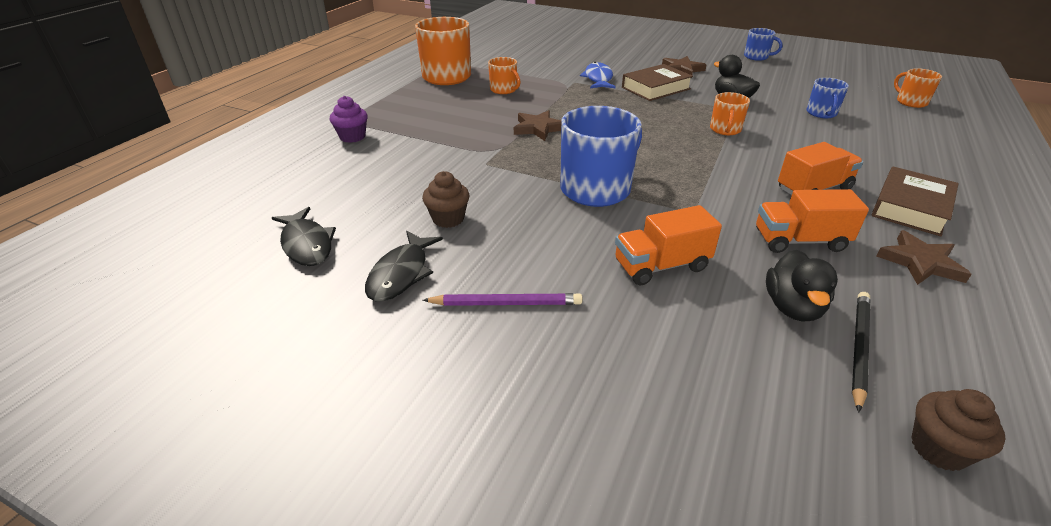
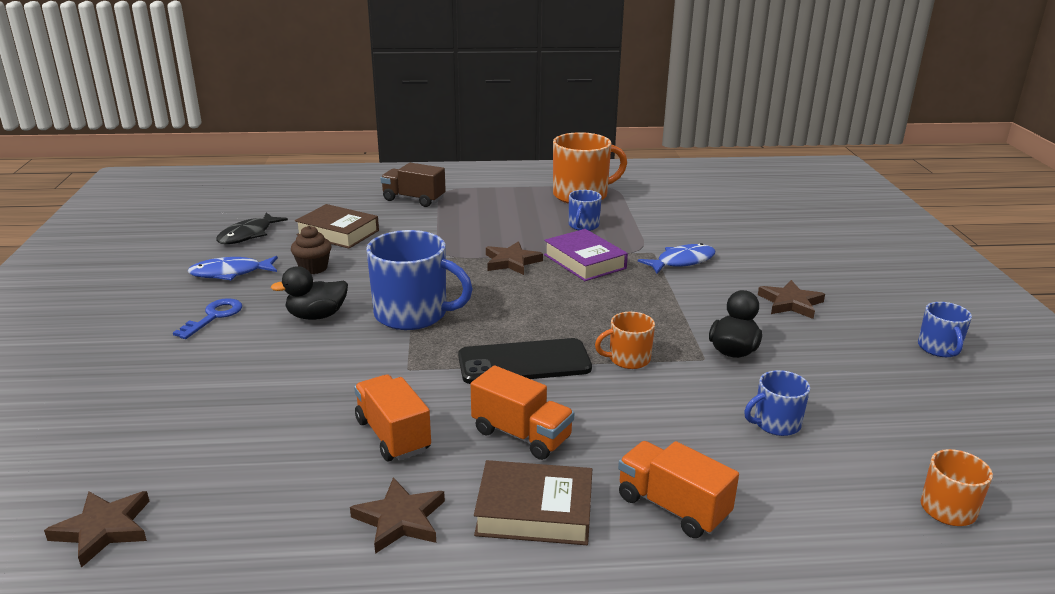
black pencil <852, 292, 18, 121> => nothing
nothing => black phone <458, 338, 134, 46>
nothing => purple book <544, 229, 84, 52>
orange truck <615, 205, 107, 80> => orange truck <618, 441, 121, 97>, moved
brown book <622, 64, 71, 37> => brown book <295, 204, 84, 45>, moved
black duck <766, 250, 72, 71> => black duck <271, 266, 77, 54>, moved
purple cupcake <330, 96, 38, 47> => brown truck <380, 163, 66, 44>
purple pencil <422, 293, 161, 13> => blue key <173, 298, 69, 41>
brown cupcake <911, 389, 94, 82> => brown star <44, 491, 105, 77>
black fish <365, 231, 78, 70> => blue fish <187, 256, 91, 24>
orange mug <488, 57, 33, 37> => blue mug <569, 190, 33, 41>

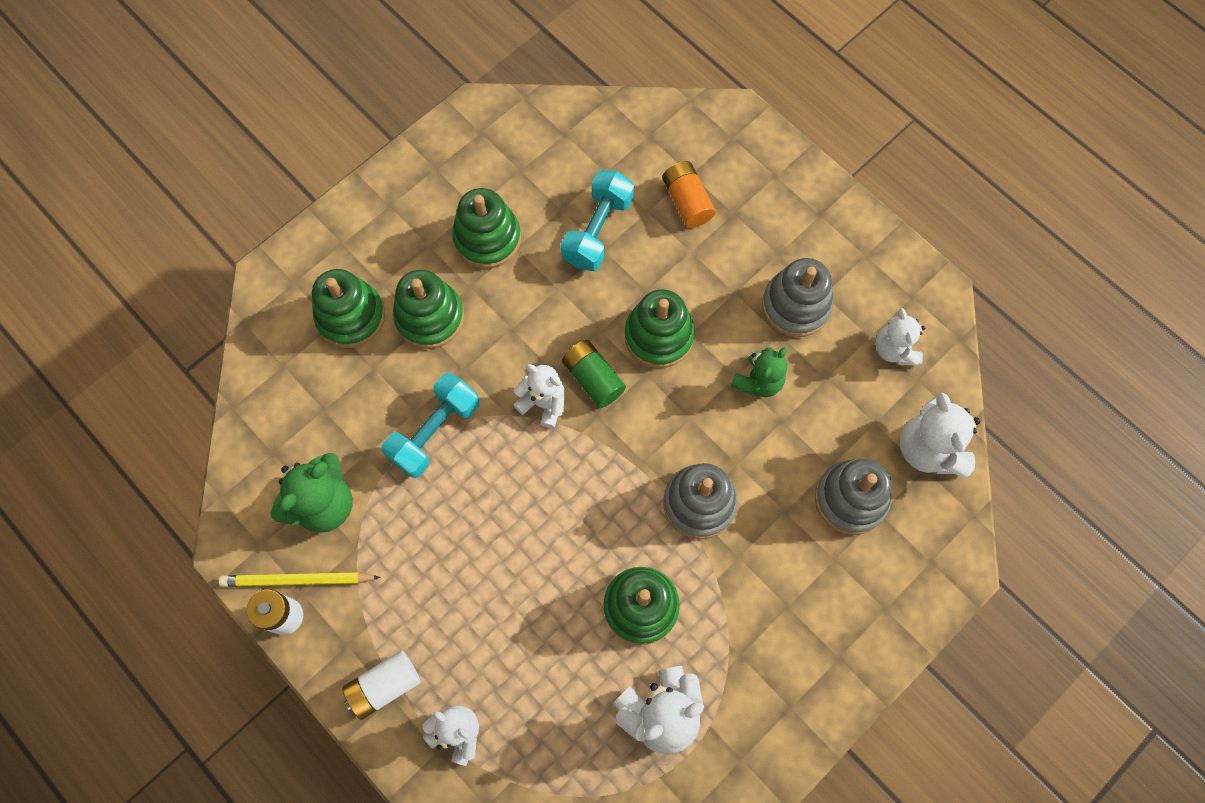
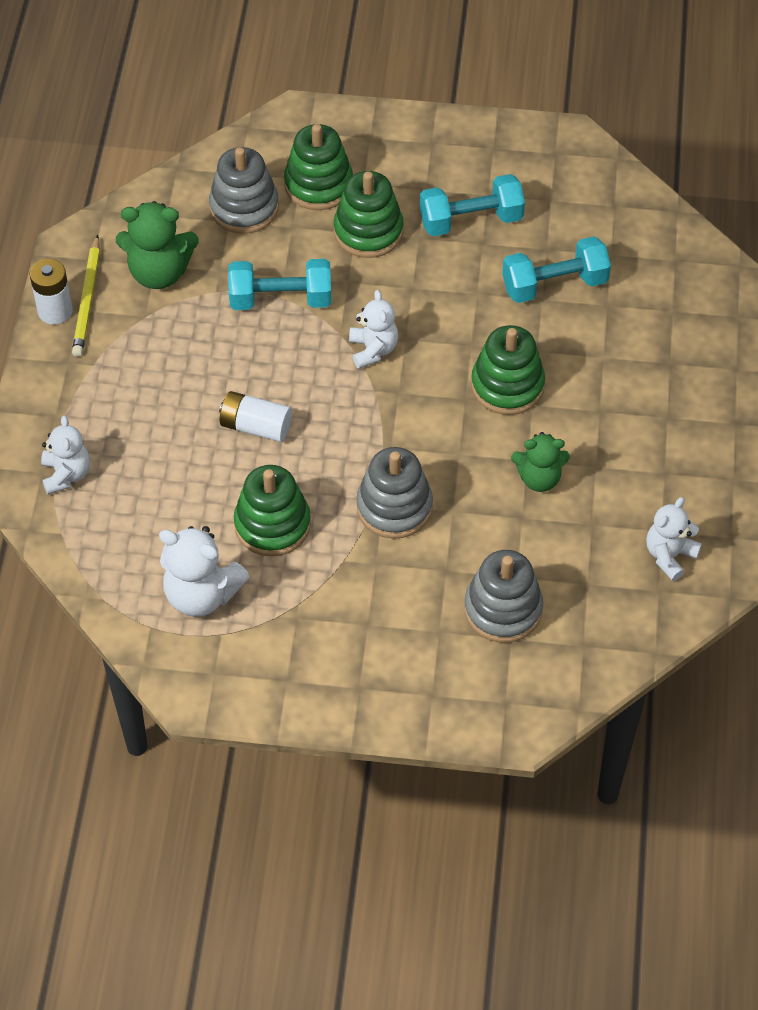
green battery <562, 340, 64, 68> => nothing
orange battery <662, 161, 54, 67> => nothing
white teddy bear <900, 393, 80, 85> => nothing
white battery <342, 650, 79, 70> => white battery <219, 391, 73, 51>, moved
grey stacking toy <762, 258, 71, 79> => grey stacking toy <209, 147, 70, 87>, moved
green stacking toy <452, 188, 69, 81> => turquoise dumbbell <420, 174, 105, 62>
yellow pencil <219, 572, 162, 15> => yellow pencil <72, 235, 28, 122>, 135 degrees counterclockwise

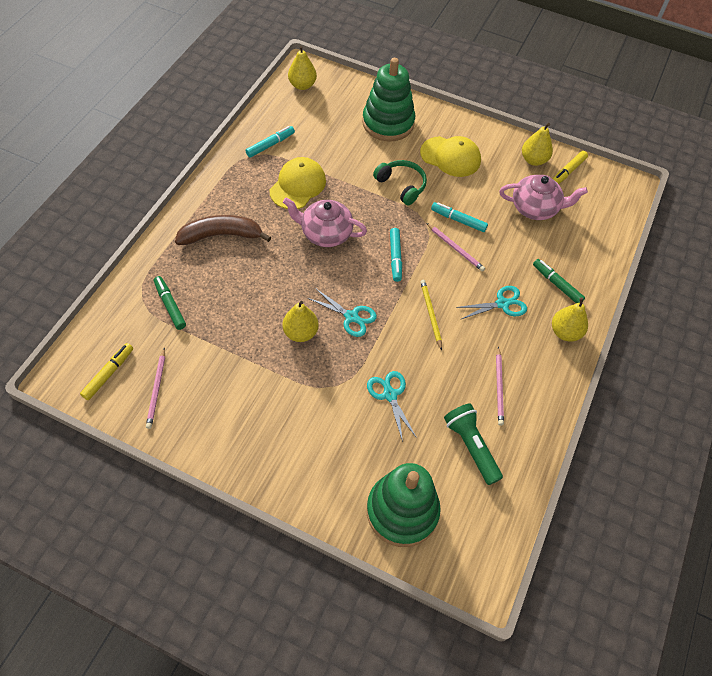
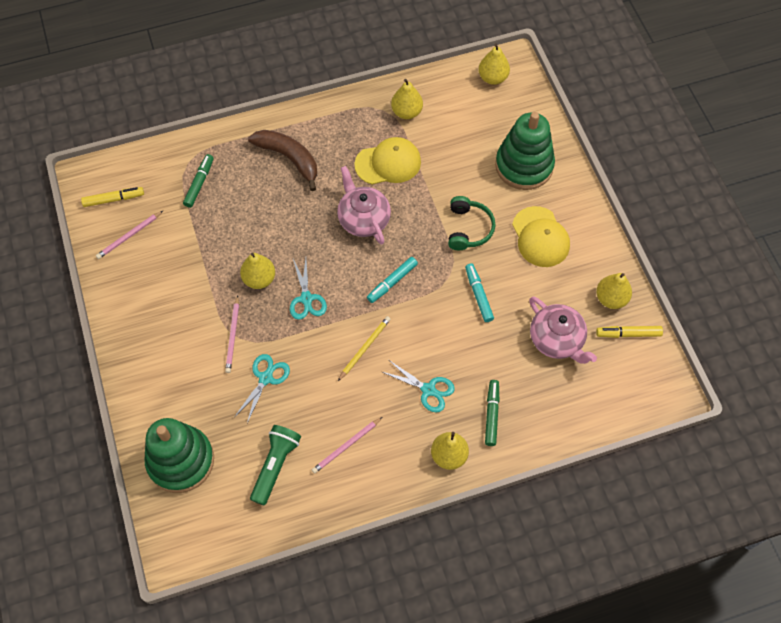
pink pencil <426, 223, 59, 49> => pink pencil <225, 295, 14, 78>, moved
turquoise marker <245, 126, 50, 32> => yellow pear <391, 79, 32, 40>

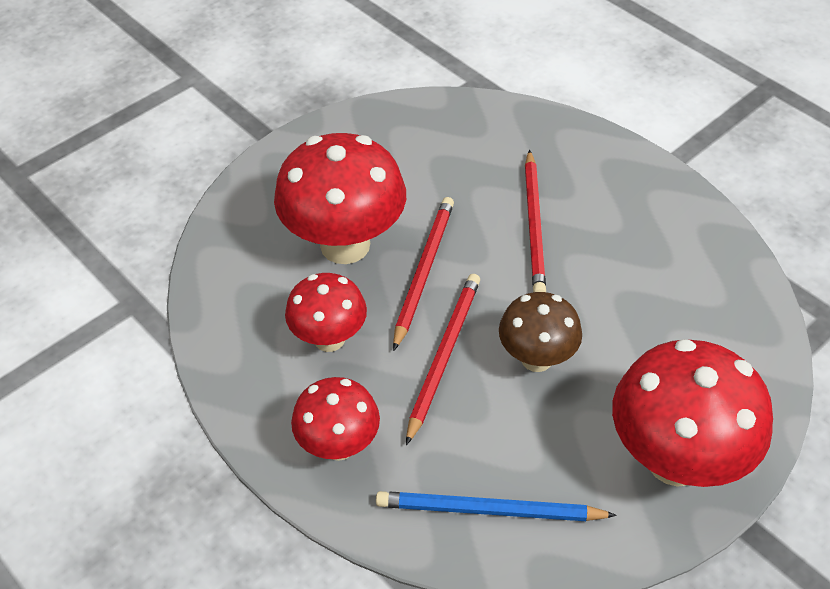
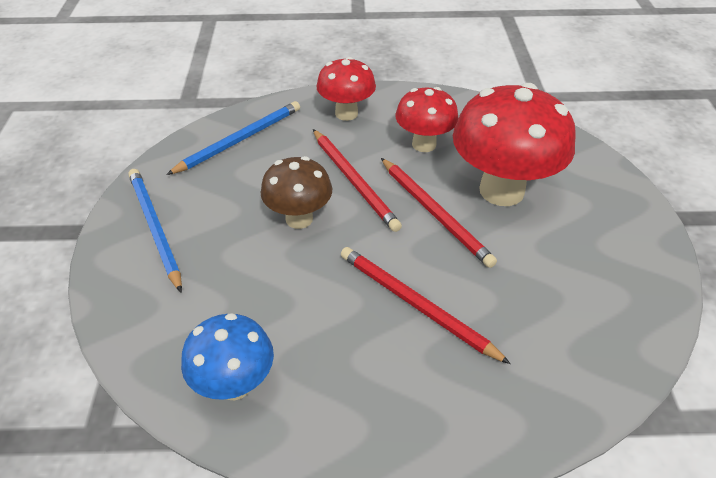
nothing => blue mushroom <181, 313, 93, 87>
red mushroom <612, 339, 161, 148> => blue pencil <129, 169, 53, 124>

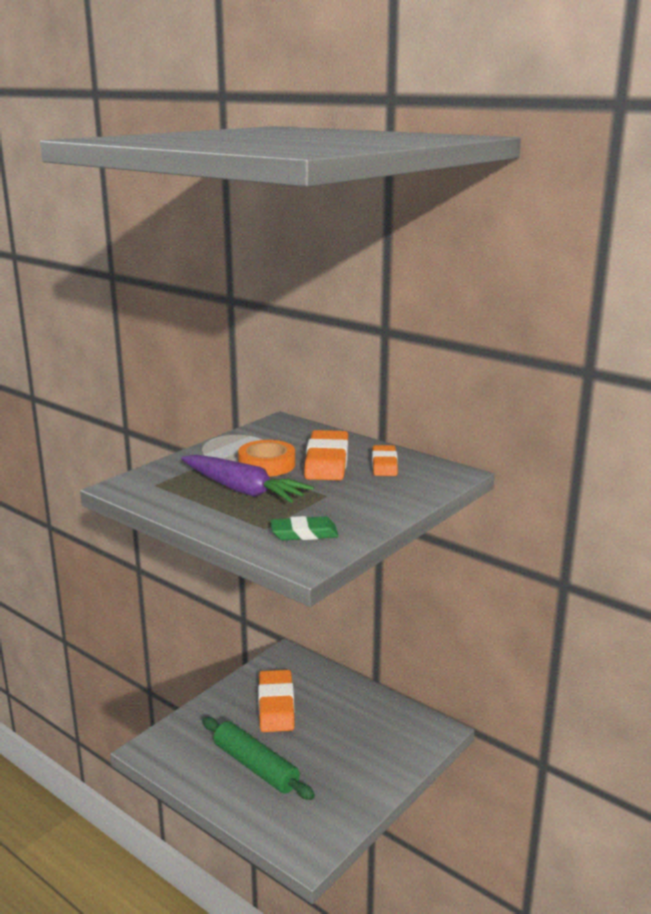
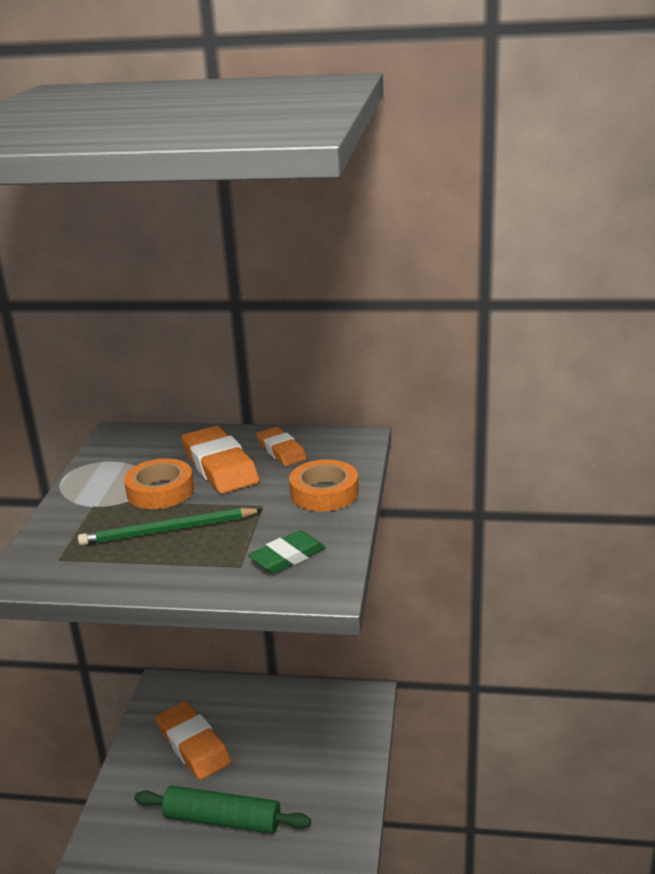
nothing => orange tape <289, 460, 70, 51>
purple carrot <181, 455, 133, 48> => green pencil <78, 508, 185, 38>

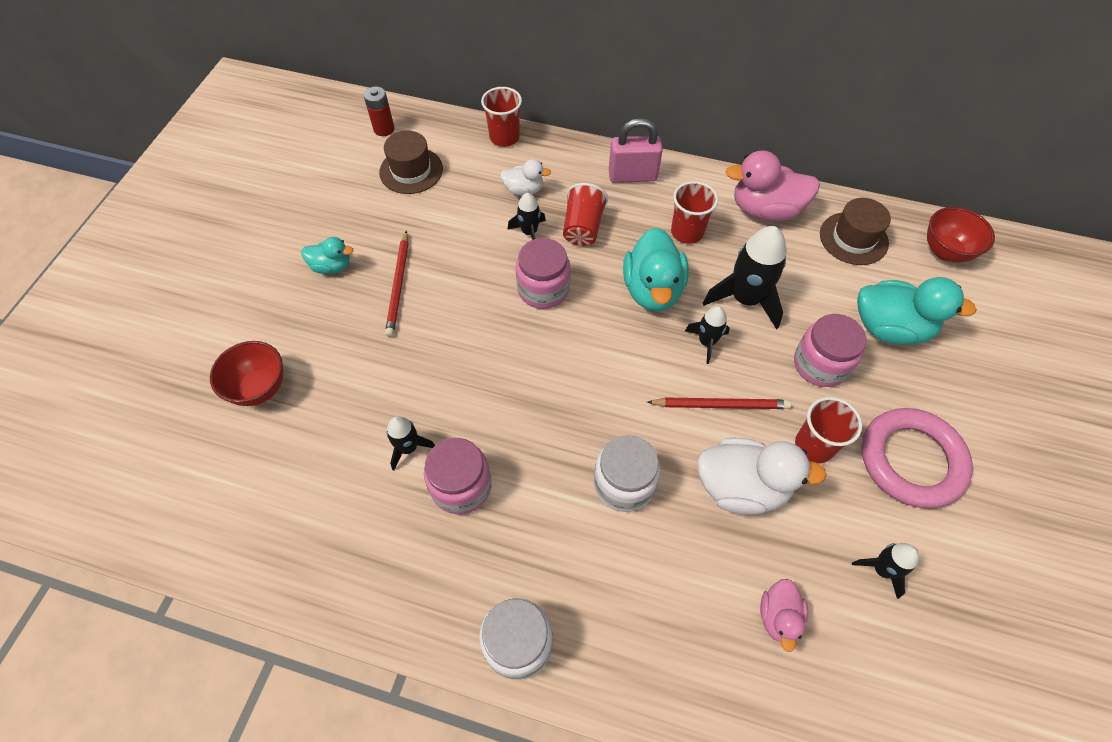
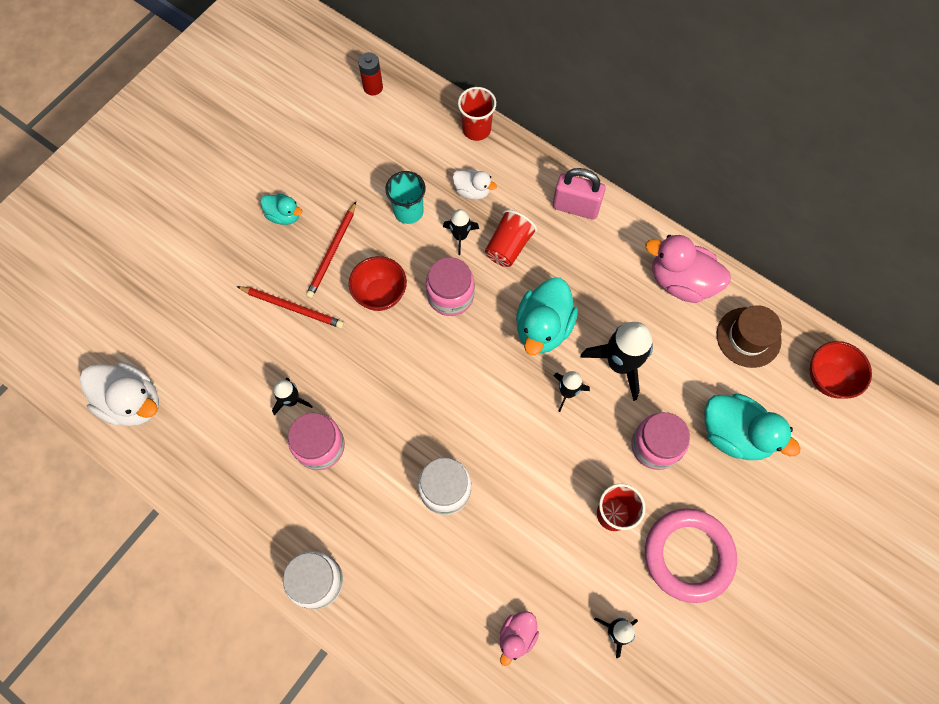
brown hat <379, 131, 64, 63> => nothing
red cup <671, 181, 47, 63> => nothing
nothing => turquoise cup <385, 171, 41, 53>
red bowl <210, 341, 73, 65> => red bowl <349, 256, 58, 55>, moved
red pencil <647, 398, 144, 11> => red pencil <236, 286, 108, 42>, moved
white duck <697, 438, 130, 77> => white duck <80, 362, 79, 64>, moved

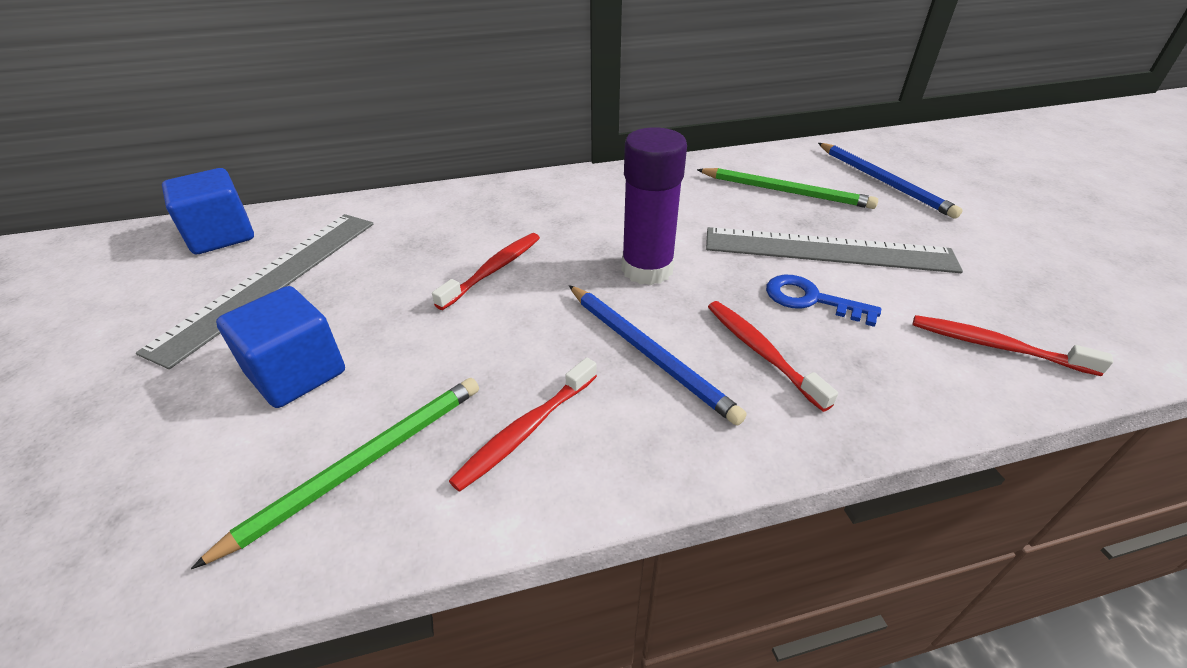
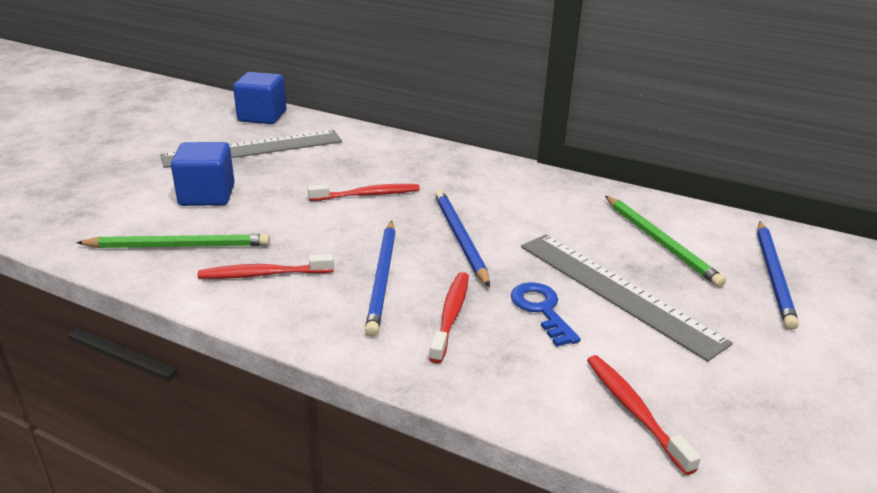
purple glue stick <621, 127, 66, 158> => blue pencil <435, 190, 55, 97>

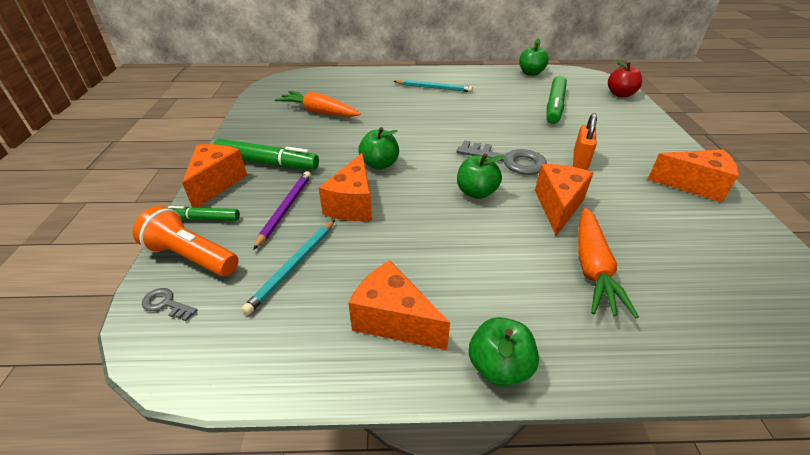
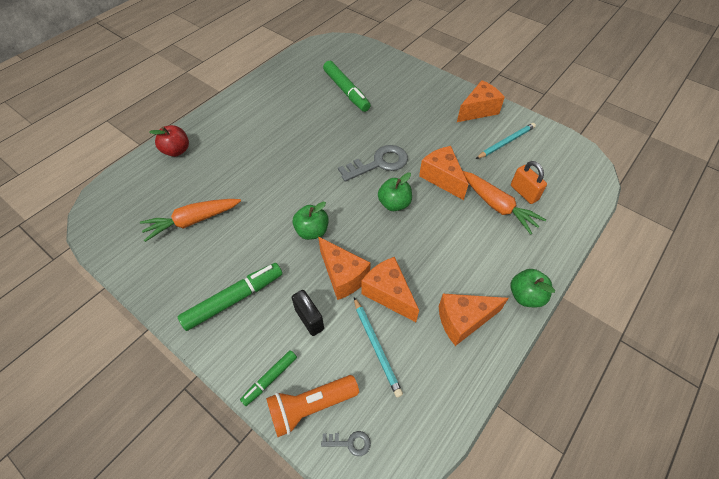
green apple <519, 38, 30, 38> => nothing
orange cheese <182, 144, 65, 64> => orange cheese <361, 257, 58, 65>, moved
turquoise pencil <394, 80, 79, 12> => turquoise pencil <476, 123, 60, 36>, moved
orange padlock <573, 113, 24, 57> => orange padlock <511, 161, 36, 43>, moved
red apple <608, 60, 34, 37> => red apple <149, 125, 40, 32>, moved
purple pencil <253, 171, 58, 79> => black padlock <292, 290, 32, 46>
grey key <142, 288, 55, 33> => grey key <321, 431, 50, 25>, 150 degrees counterclockwise

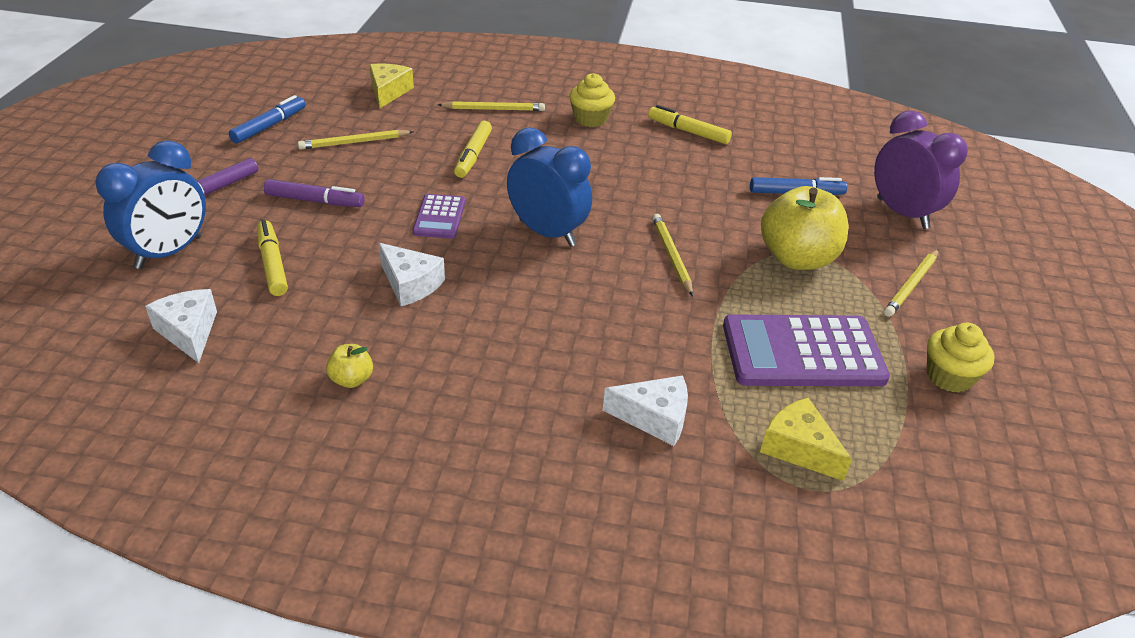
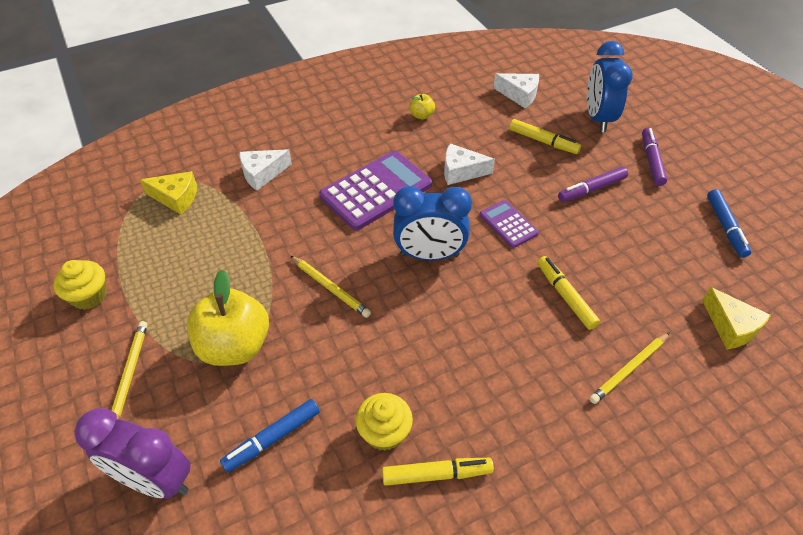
yellow pencil <298, 129, 116, 21> => nothing
yellow cupcake <569, 73, 46, 54> => yellow cupcake <356, 393, 57, 58>, moved
purple calculator <723, 314, 167, 72> => purple calculator <319, 151, 113, 80>, moved

